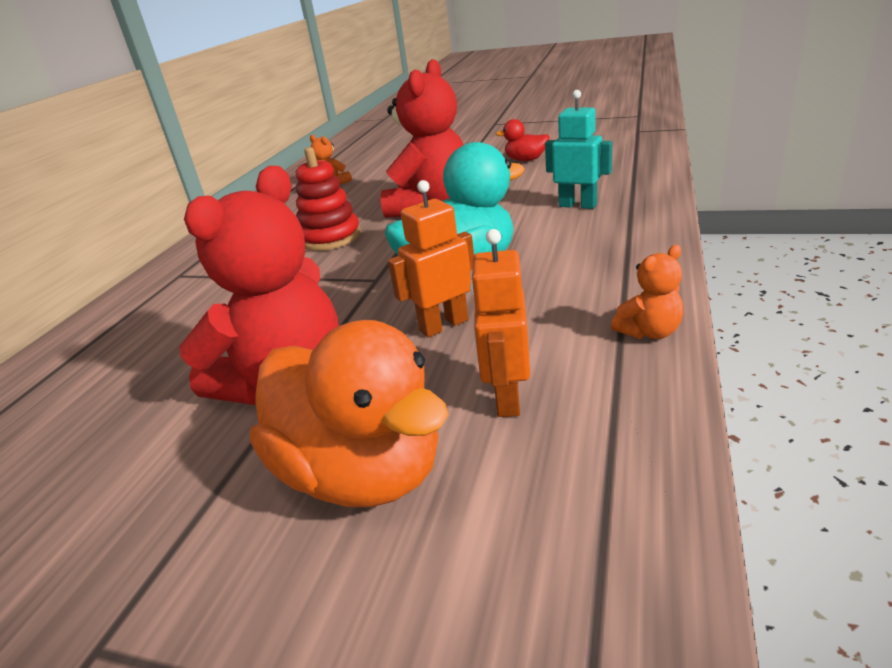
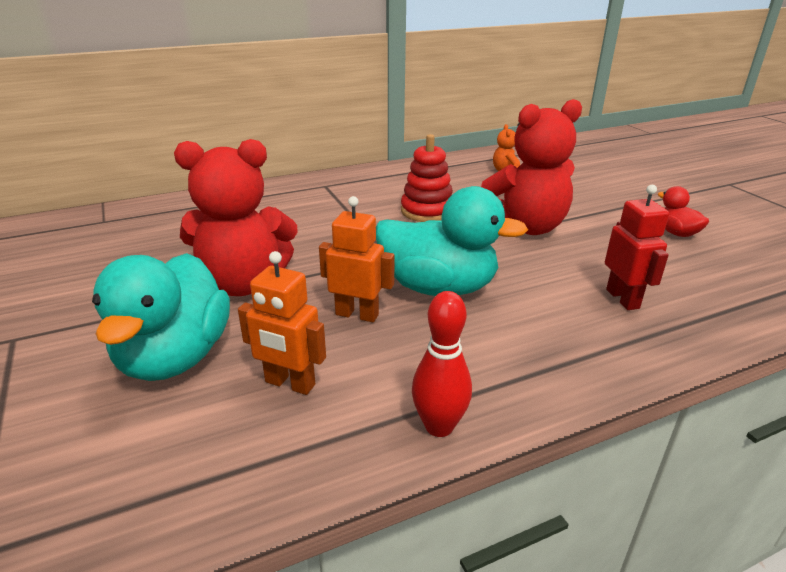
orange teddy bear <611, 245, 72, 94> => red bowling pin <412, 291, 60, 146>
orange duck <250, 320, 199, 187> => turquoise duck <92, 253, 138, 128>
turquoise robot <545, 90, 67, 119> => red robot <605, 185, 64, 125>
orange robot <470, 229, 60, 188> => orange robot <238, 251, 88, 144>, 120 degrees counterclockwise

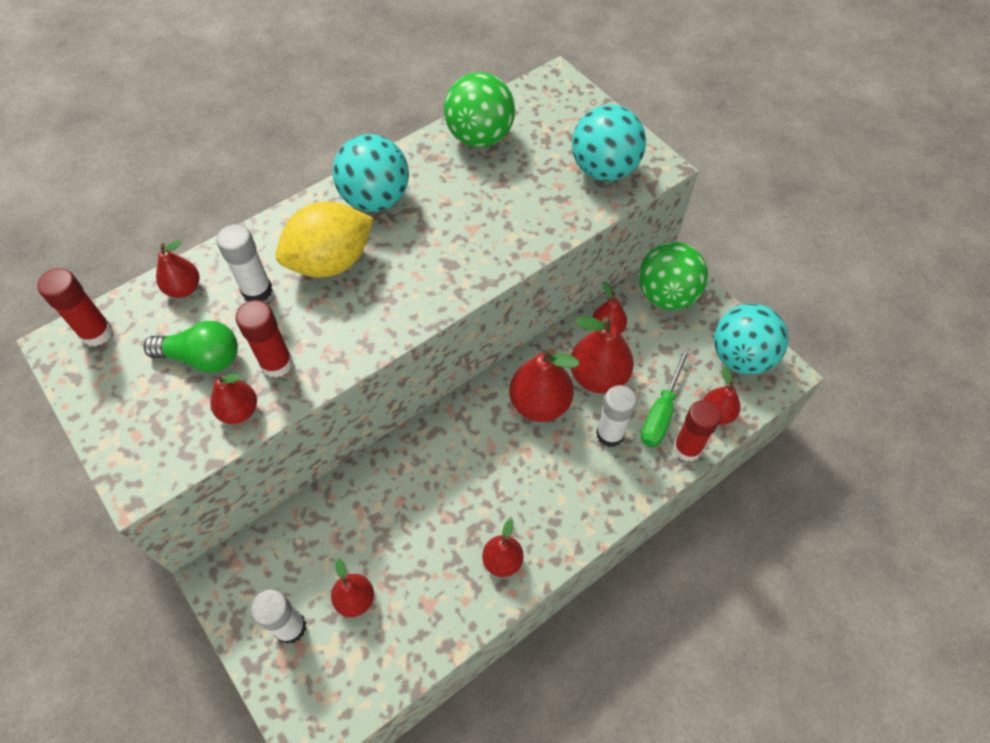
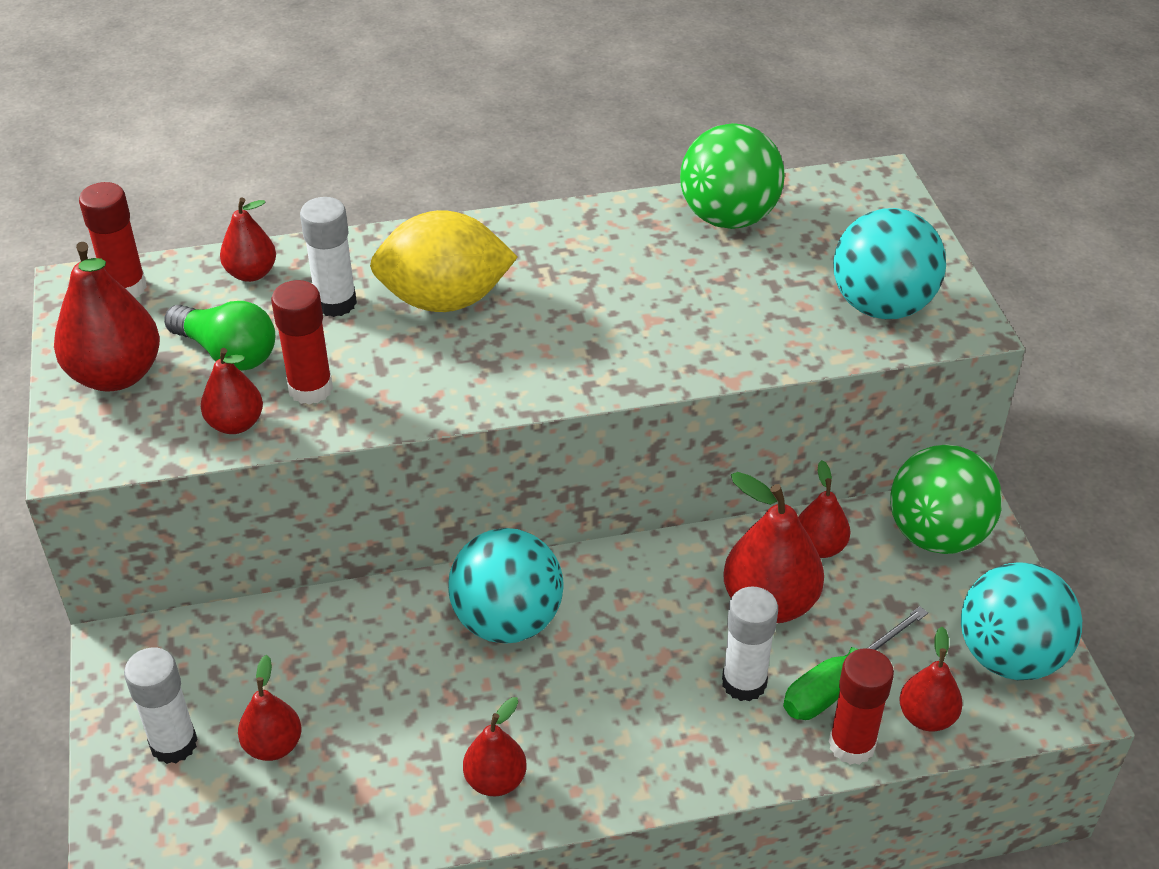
turquoise ball <332, 134, 77, 78> => turquoise ball <448, 528, 116, 116>, moved
red pear <509, 348, 70, 74> => red pear <54, 242, 106, 150>, moved

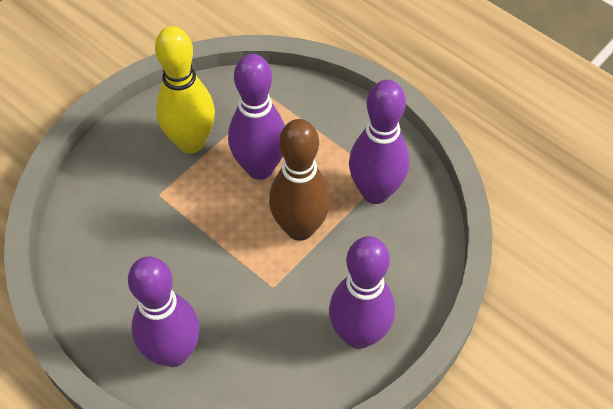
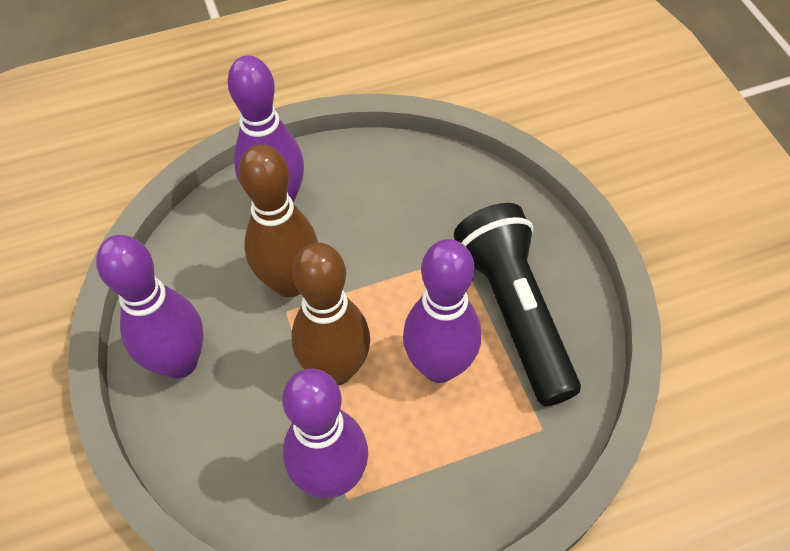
nothing => brown bowling pin <239, 144, 79, 153>
yellow bowling pin <155, 26, 60, 128> => black flashlight <454, 203, 127, 203>

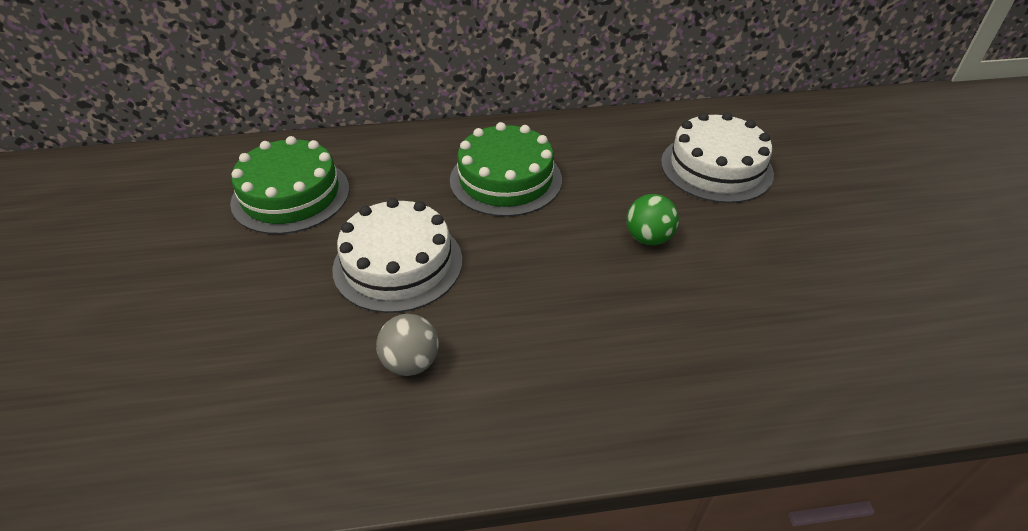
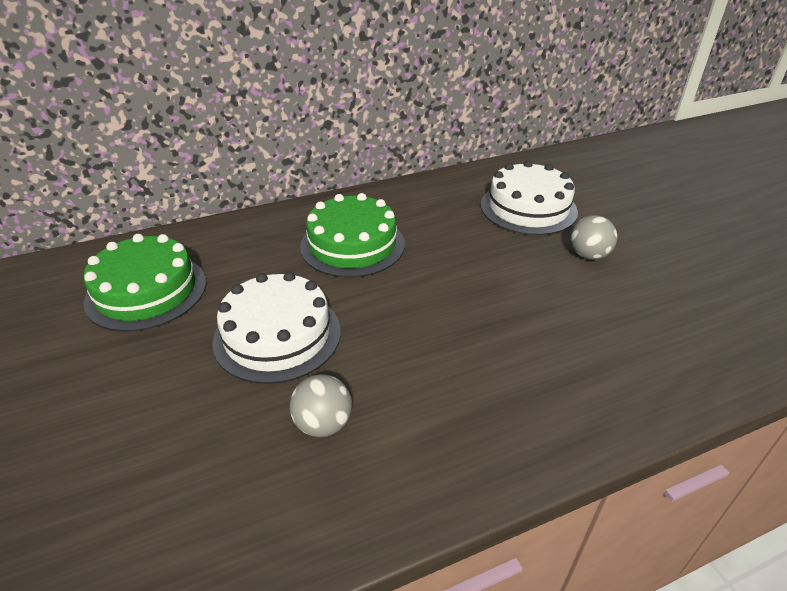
green ball <626, 194, 53, 51> => nothing
nothing => grey ball <570, 215, 47, 45>

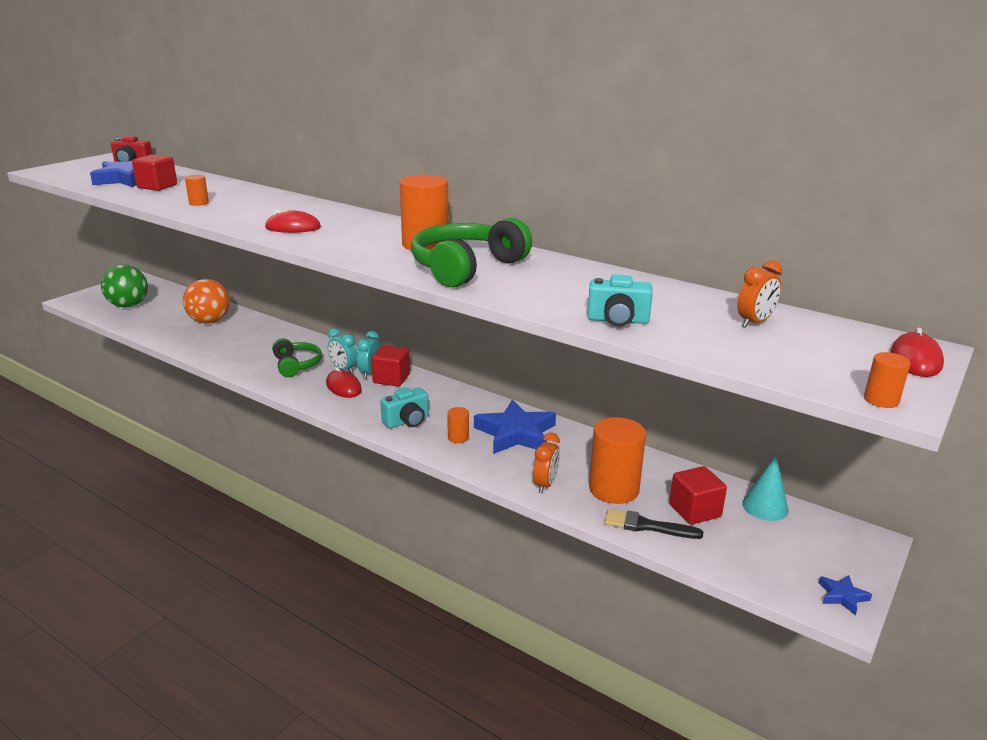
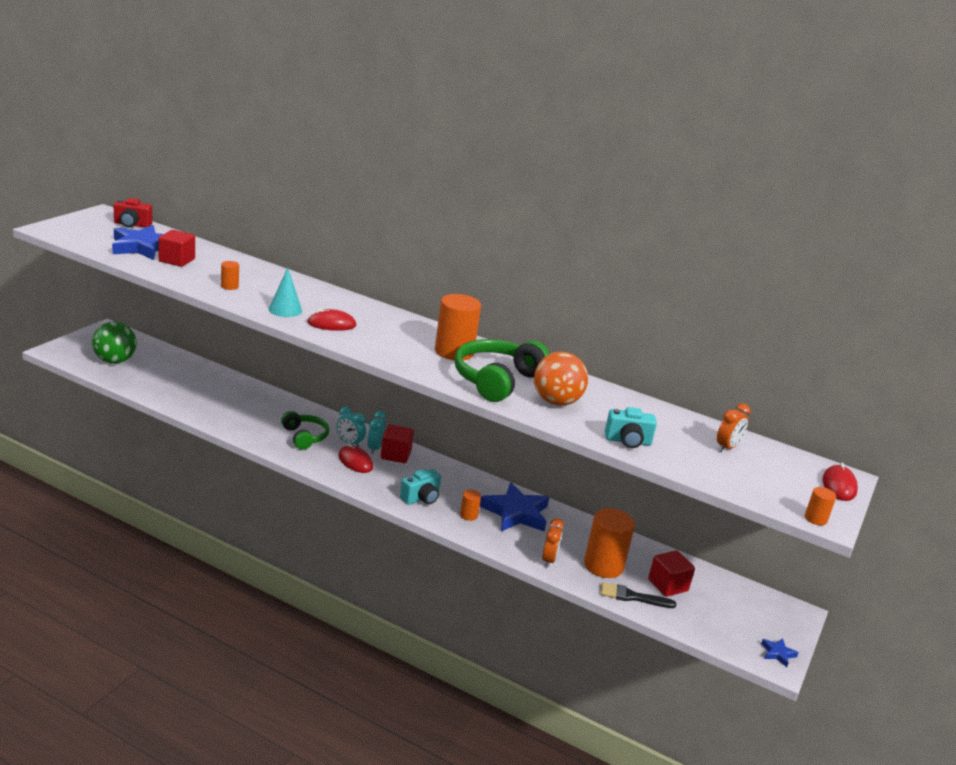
orange ball <183, 279, 47, 45> => orange ball <534, 352, 54, 54>, moved
turquoise cone <742, 456, 46, 65> => turquoise cone <269, 268, 33, 49>, moved

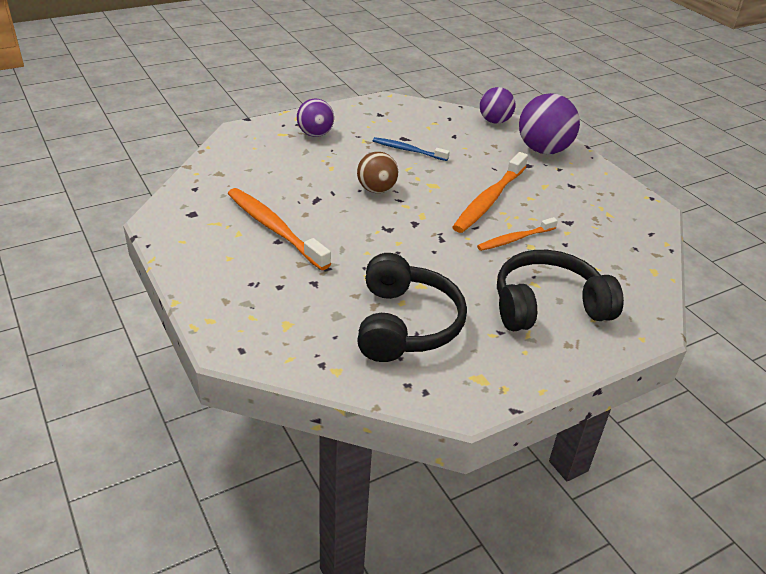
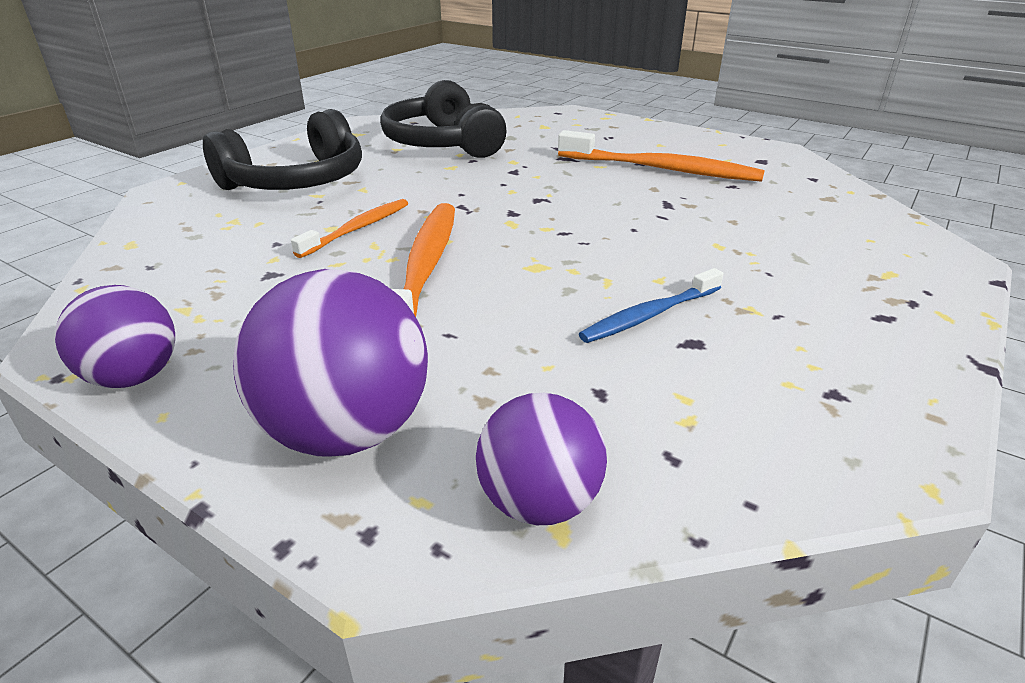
brown ball <357, 152, 41, 41> => nothing
purple ball <297, 99, 37, 38> => purple ball <55, 285, 120, 103>, moved
blue toothbrush <373, 137, 77, 24> => blue toothbrush <579, 268, 144, 75>, 150 degrees clockwise

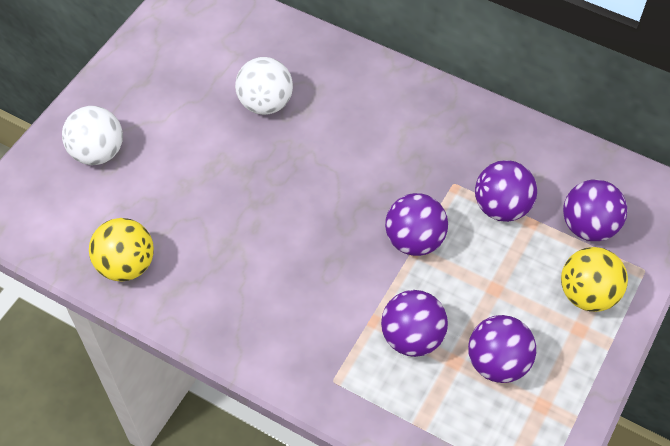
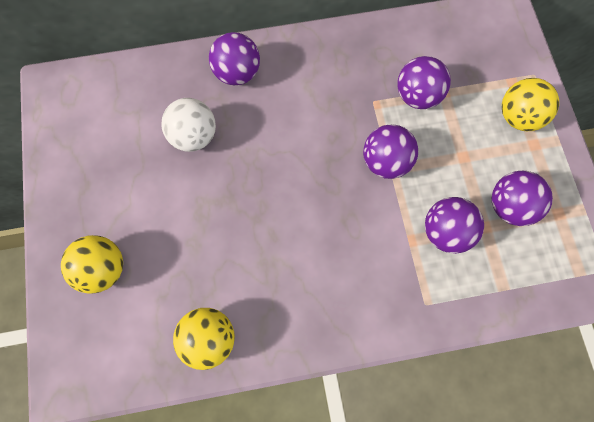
purple ball <563, 179, 64, 62> => purple ball <209, 32, 51, 53>, moved
white ball <62, 106, 61, 59> => yellow ball <61, 235, 62, 59>

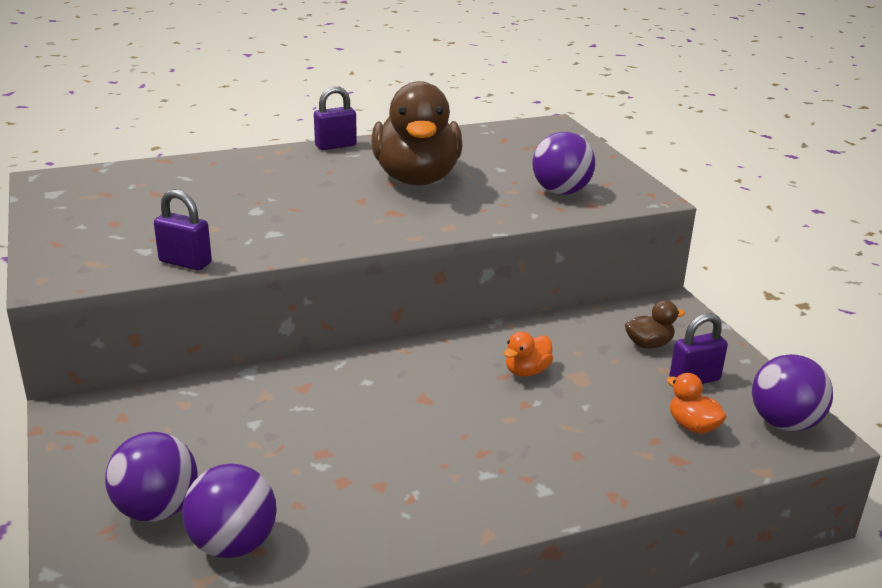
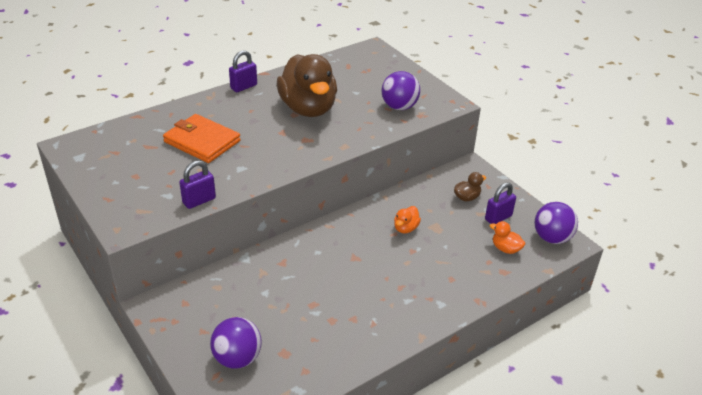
purple ball <182, 463, 95, 95> => nothing
nothing => orange wallet <163, 114, 78, 49>
purple padlock <154, 190, 58, 80> => purple padlock <179, 160, 37, 49>, 45 degrees counterclockwise

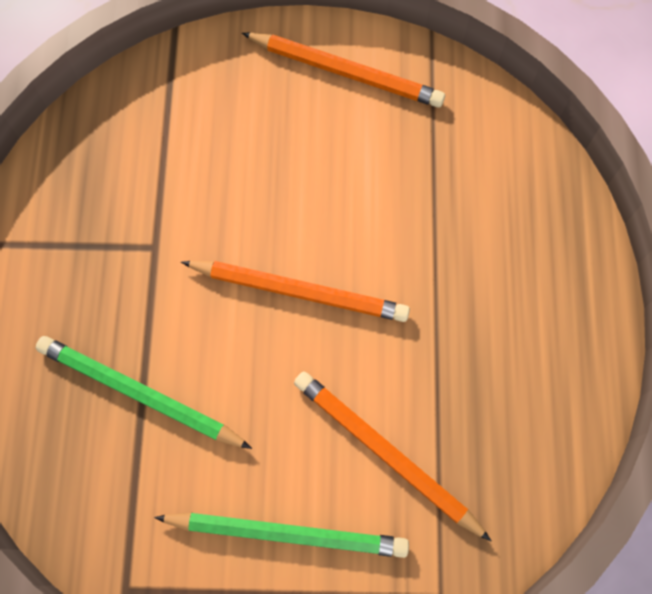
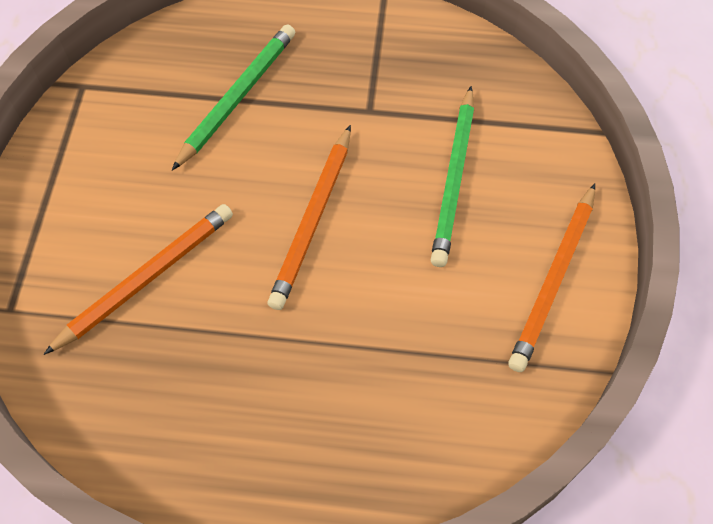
green pencil <154, 512, 255, 46> => green pencil <431, 86, 43, 181>, moved

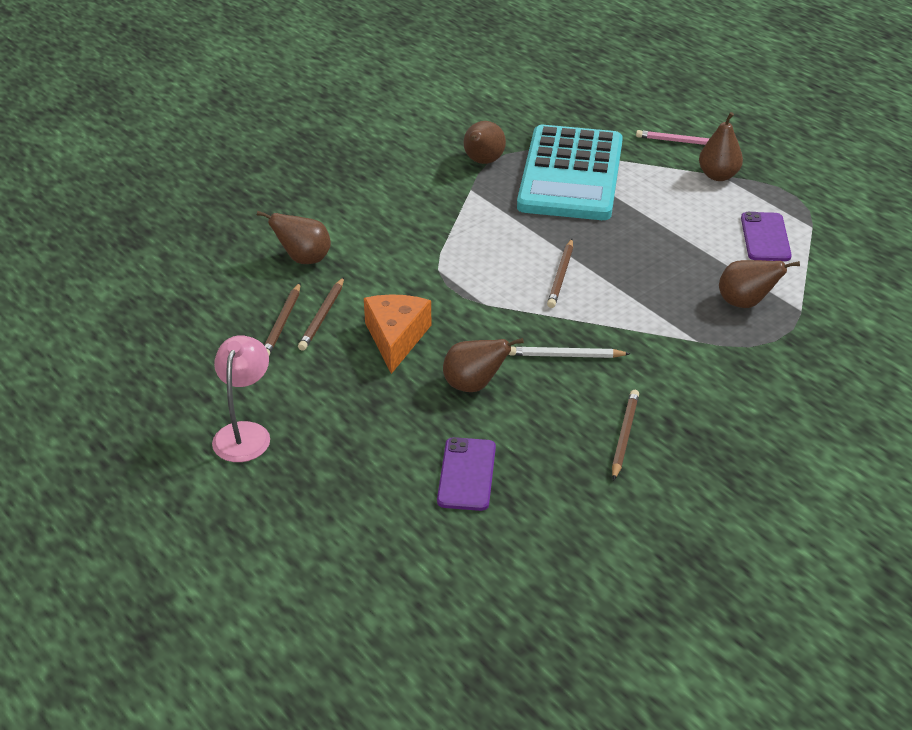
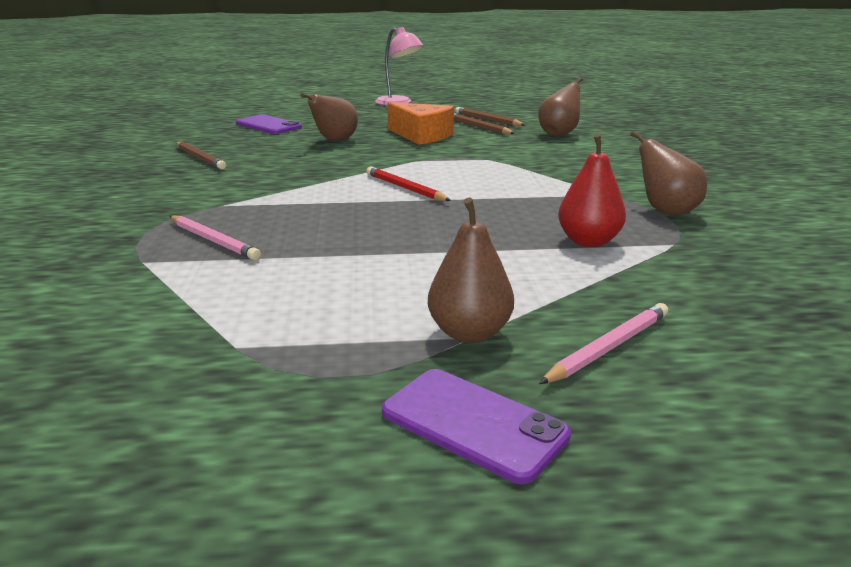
white pencil <509, 346, 121, 12> => nothing
purple phone <741, 212, 51, 49> => purple phone <382, 369, 189, 115>, moved
turquoise calculator <517, 125, 106, 95> => red pear <558, 133, 68, 114>
brown pear <719, 260, 81, 48> => pink pencil <170, 216, 91, 44>
brown pencil <547, 239, 26, 69> => red pencil <366, 166, 85, 35>

